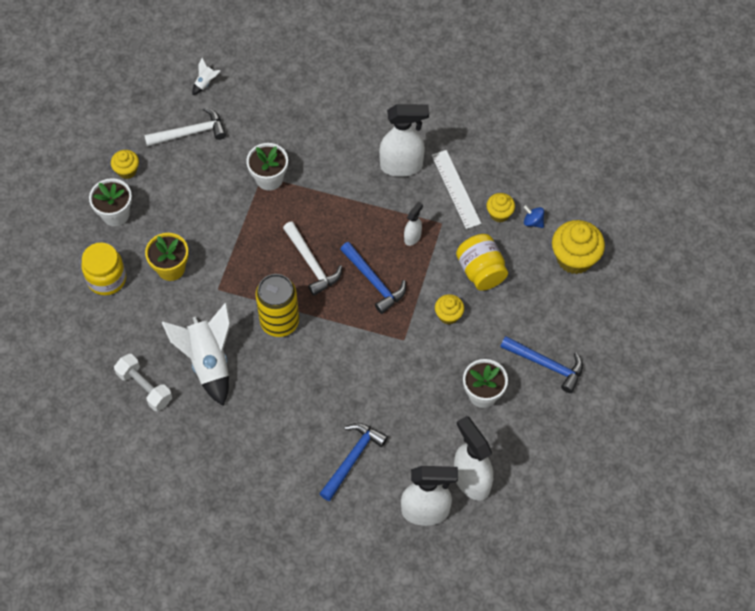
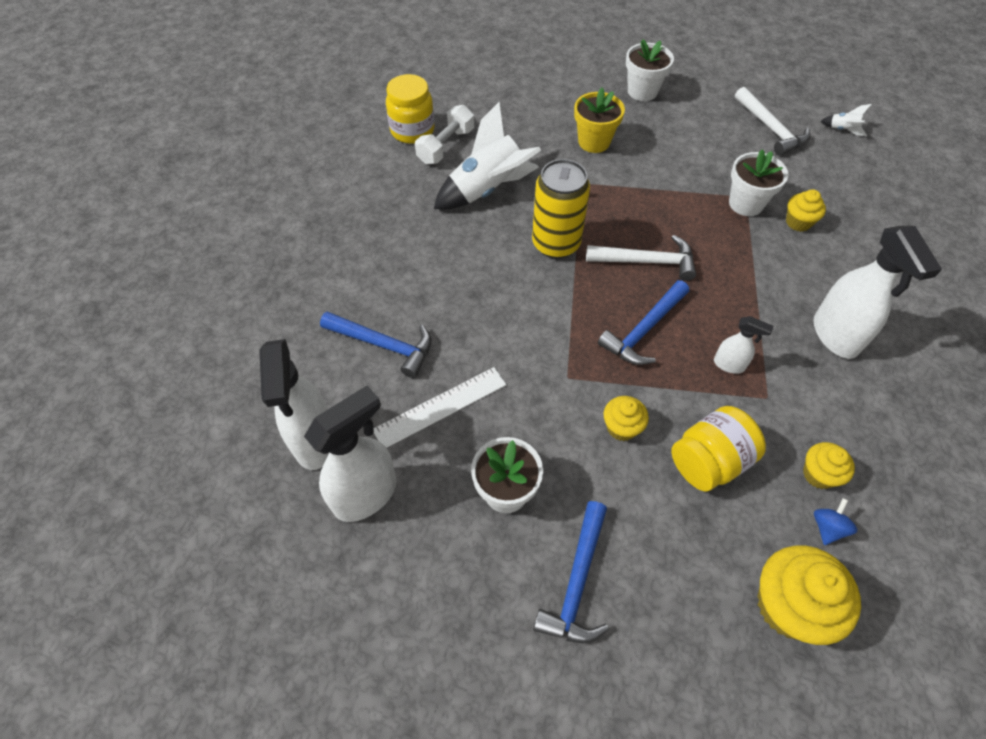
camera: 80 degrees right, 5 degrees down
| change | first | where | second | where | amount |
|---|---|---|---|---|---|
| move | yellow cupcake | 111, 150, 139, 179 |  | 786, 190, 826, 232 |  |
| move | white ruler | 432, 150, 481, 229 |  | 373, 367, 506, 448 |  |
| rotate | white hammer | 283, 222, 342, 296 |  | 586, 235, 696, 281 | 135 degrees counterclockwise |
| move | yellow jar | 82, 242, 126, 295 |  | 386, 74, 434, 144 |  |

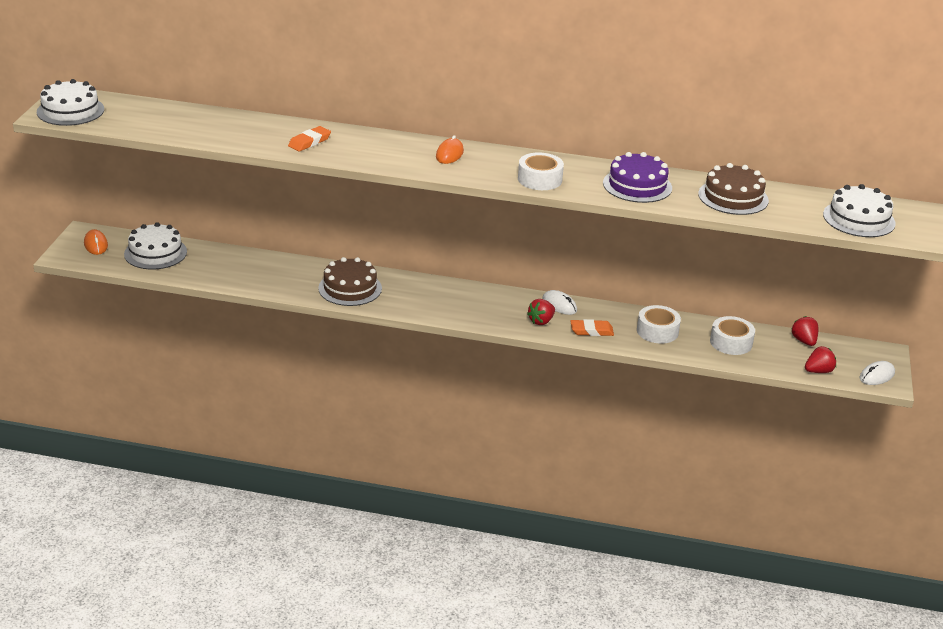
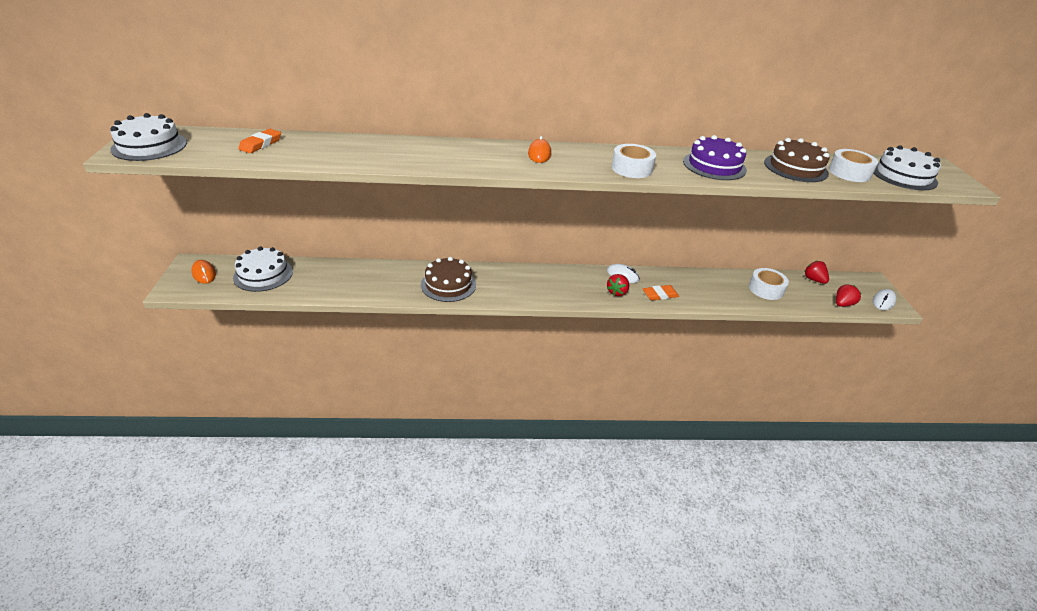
camera: 15 degrees left, 5 degrees up
| change | first | where | second | where | amount |
|---|---|---|---|---|---|
| move | orange eraser | 288, 126, 331, 151 |  | 238, 129, 281, 153 |  |
| move | white tape | 637, 305, 681, 344 |  | 828, 149, 878, 182 |  |

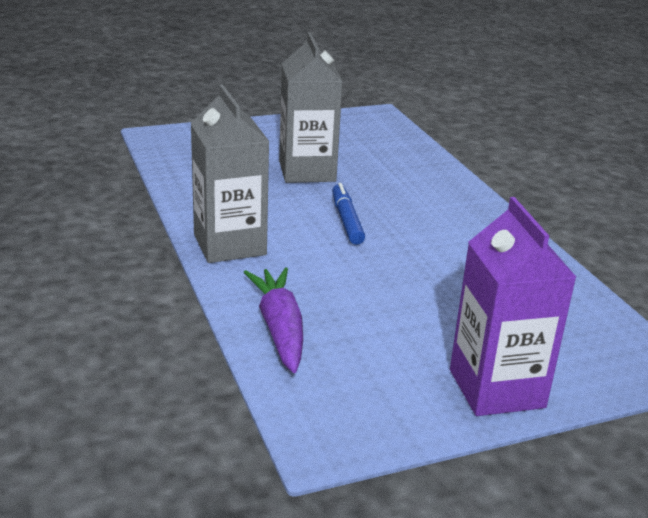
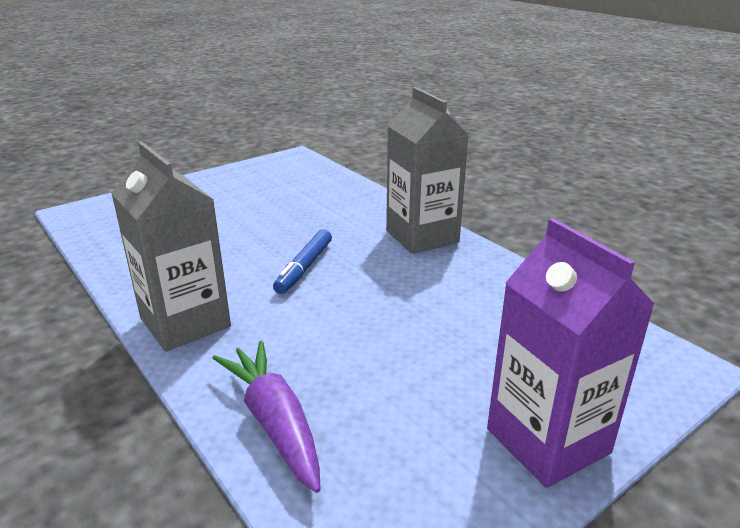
camera: 15 degrees left, 0 degrees up
| change | first | where | second | where | amount |
|---|---|---|---|---|---|
| move | grey carton | 279, 32, 343, 183 |  | 386, 87, 469, 254 |  |
| rotate | blue marker | 332, 183, 365, 245 |  | 273, 229, 332, 294 | 135 degrees counterclockwise |

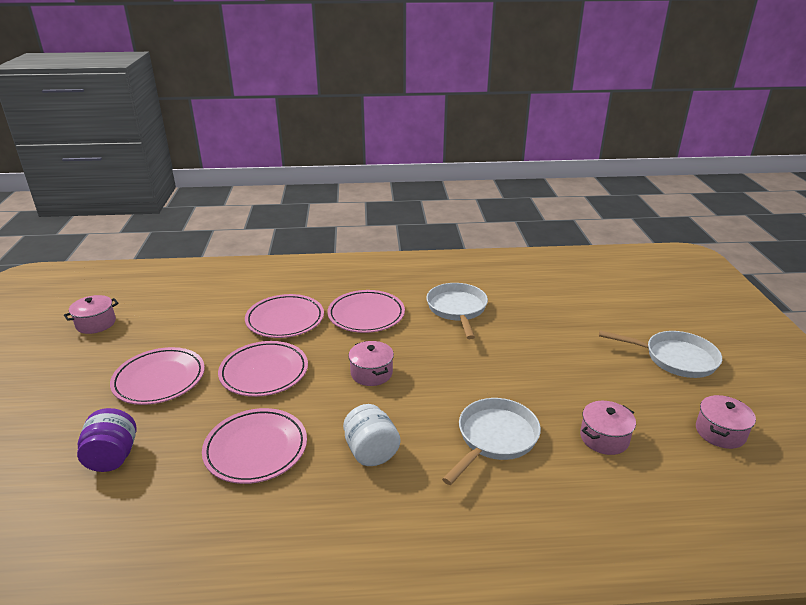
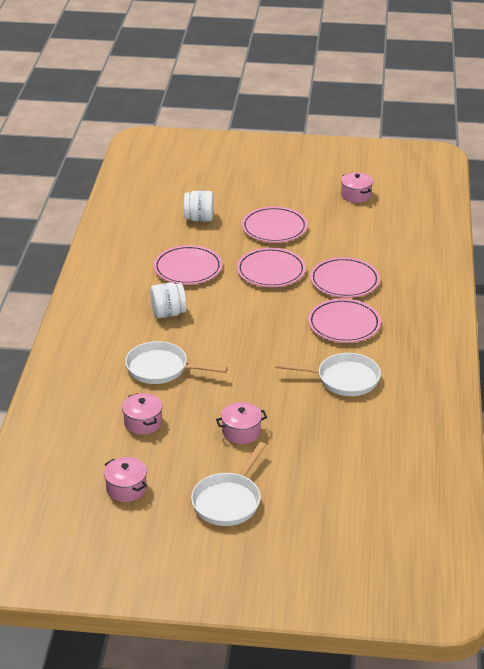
camera: 100 degrees right, 5 degrees up
| change | first | where | second | where | amount |
|---|---|---|---|---|---|
| move | pink pot | 348, 341, 394, 386 |  | 216, 402, 267, 444 |  |
| rotate | white pan | 442, 398, 541, 485 |  | 125, 341, 228, 384 | 150 degrees clockwise |
| recolor | purple jar | 77, 408, 136, 472 | white jar | 184, 191, 213, 222 |  |

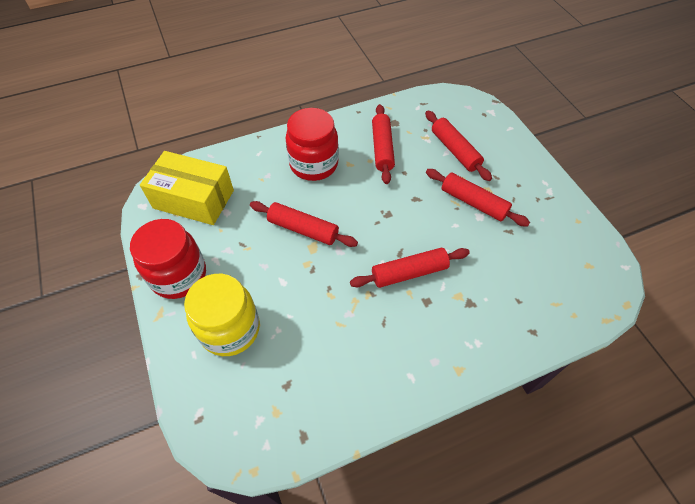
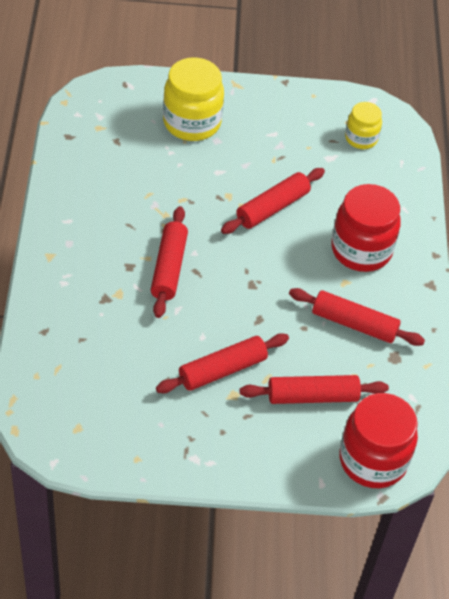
camera: 110 degrees right, 5 degrees down
| change | first | where | second | where | amount |
|---|---|---|---|---|---|
| replace | yellow box | 140, 151, 234, 225 | yellow jar | 345, 102, 382, 149 |  |
| move | red jar | 130, 219, 206, 299 |  | 339, 393, 418, 488 |  |

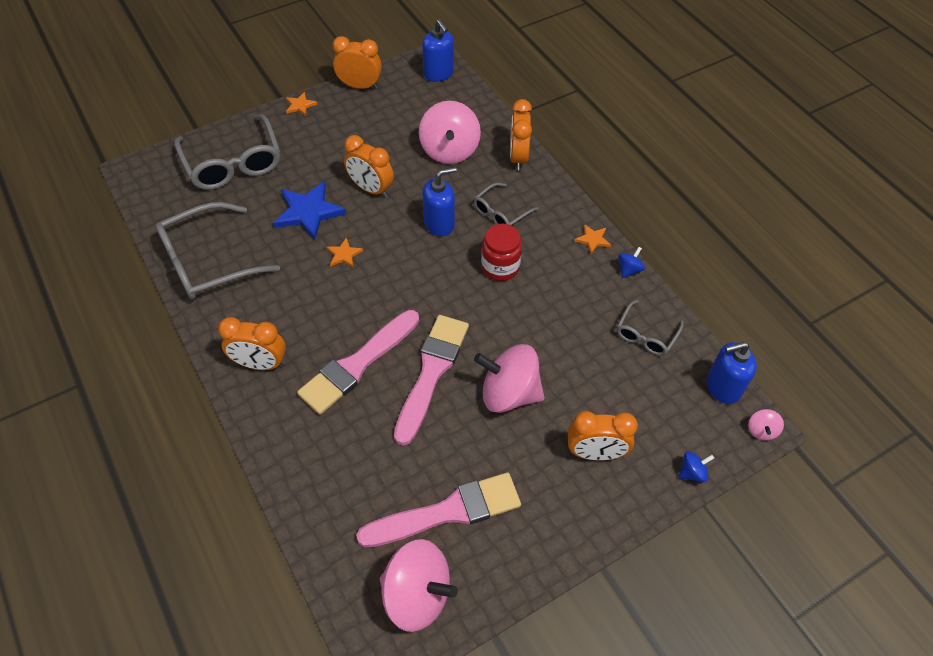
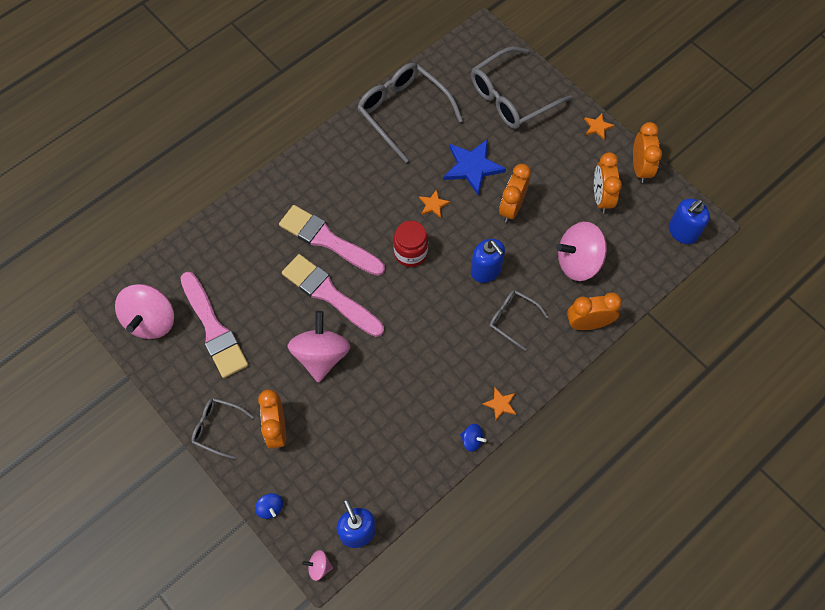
camera: 80 degrees right, 10 degrees up
| change | first | where | second | where | amount |
|---|---|---|---|---|---|
| move | red jar | 481, 224, 522, 281 |  | 393, 221, 428, 267 |  |
| move | grey glasses | 617, 300, 683, 355 |  | 191, 398, 254, 459 |  |
| rotate | pink brush | 394, 315, 469, 445 |  | 282, 254, 384, 337 | 150 degrees counterclockwise |
| move | orange clock | 218, 317, 286, 370 |  | 594, 152, 622, 213 |  |

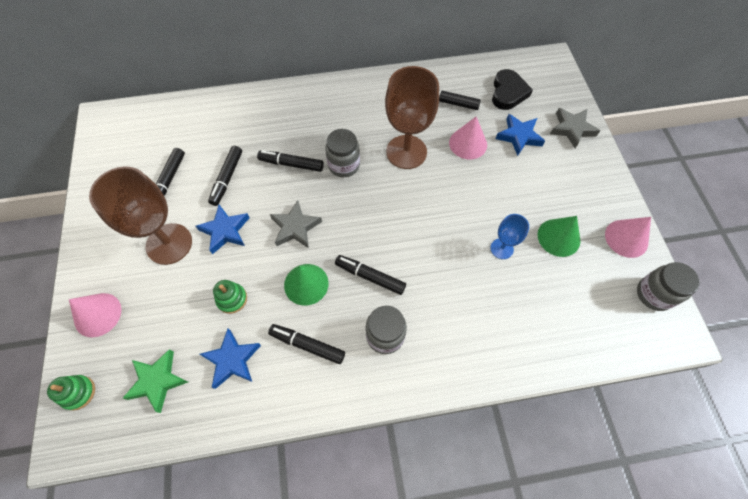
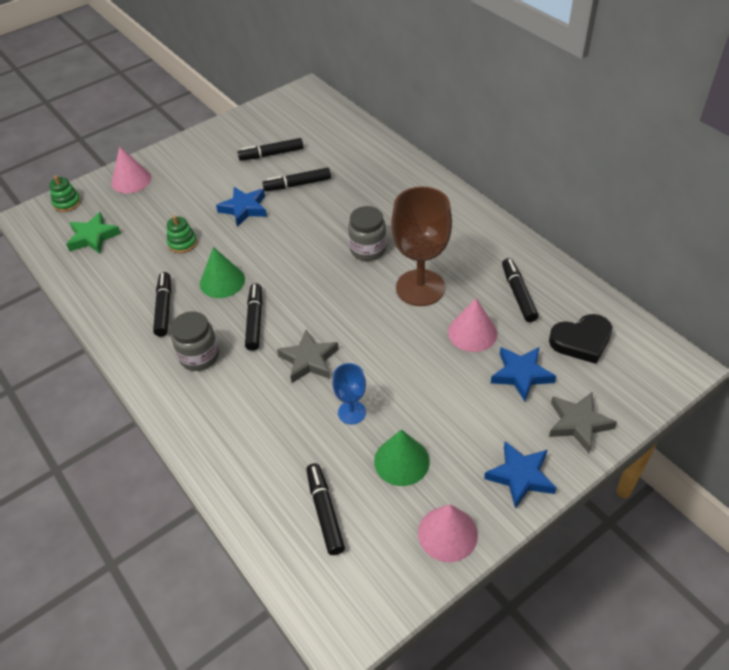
camera: 65 degrees right, 15 degrees down
| change | first | where | second | where | amount |
|---|---|---|---|---|---|
| move | black marker | 257, 150, 324, 172 |  | 306, 463, 345, 555 |  |
| delete | brown goblet | 89, 166, 192, 265 |  |  |  |
| move | grey star | 270, 200, 322, 248 |  | 277, 330, 339, 383 |  |
| delete | grey jar | 637, 262, 700, 311 |  |  |  |
| move | blue star | 200, 328, 261, 389 |  | 484, 441, 556, 509 |  |

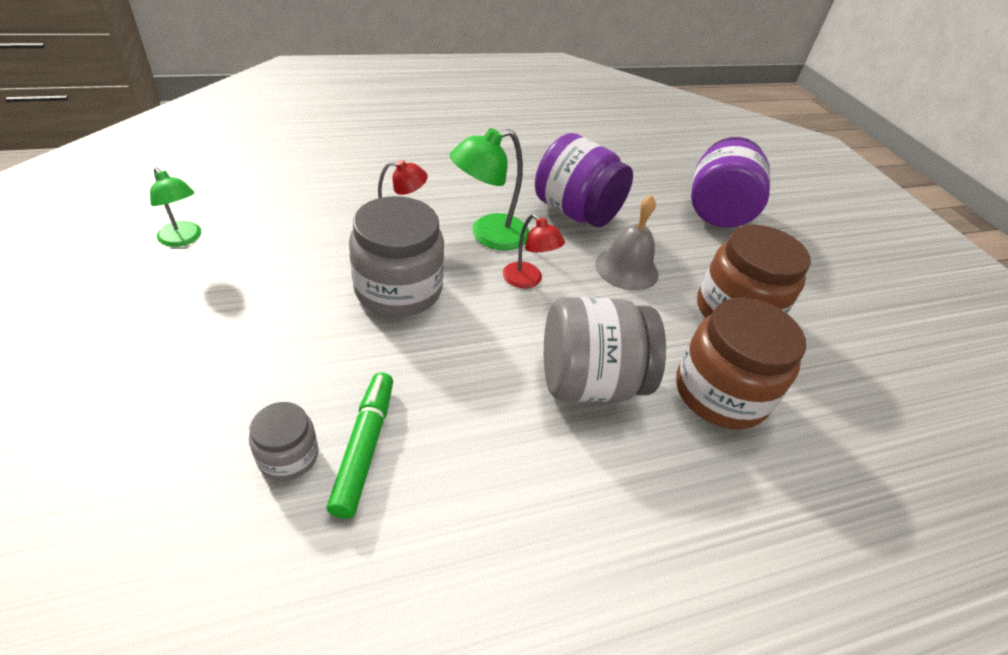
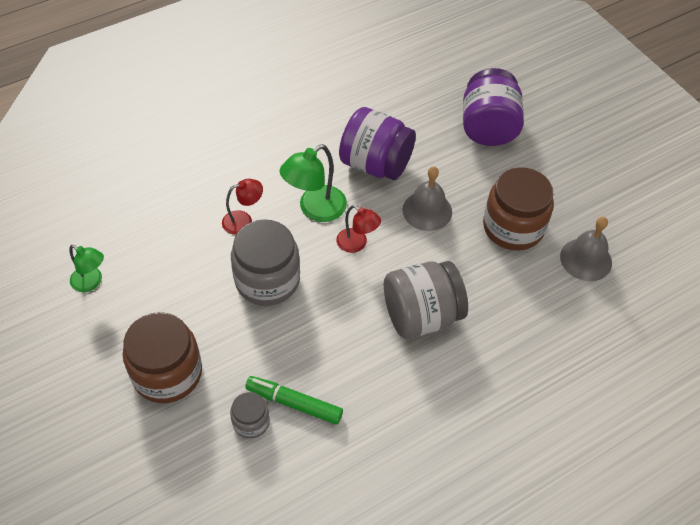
camera: 10 degrees left, 10 degrees up
| change | first | where | second | where | amount |
|---|---|---|---|---|---|
| move | brown jar | 676, 297, 806, 430 |  | 123, 312, 202, 403 |  |
| rotate | green marker | 327, 372, 393, 519 |  | 245, 376, 343, 425 | 60 degrees counterclockwise |
| insert |  |  | grey bell | 560, 217, 612, 281 |  |

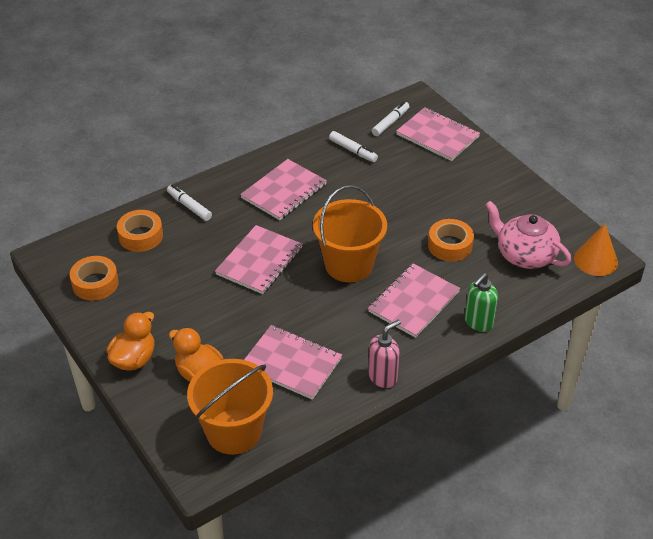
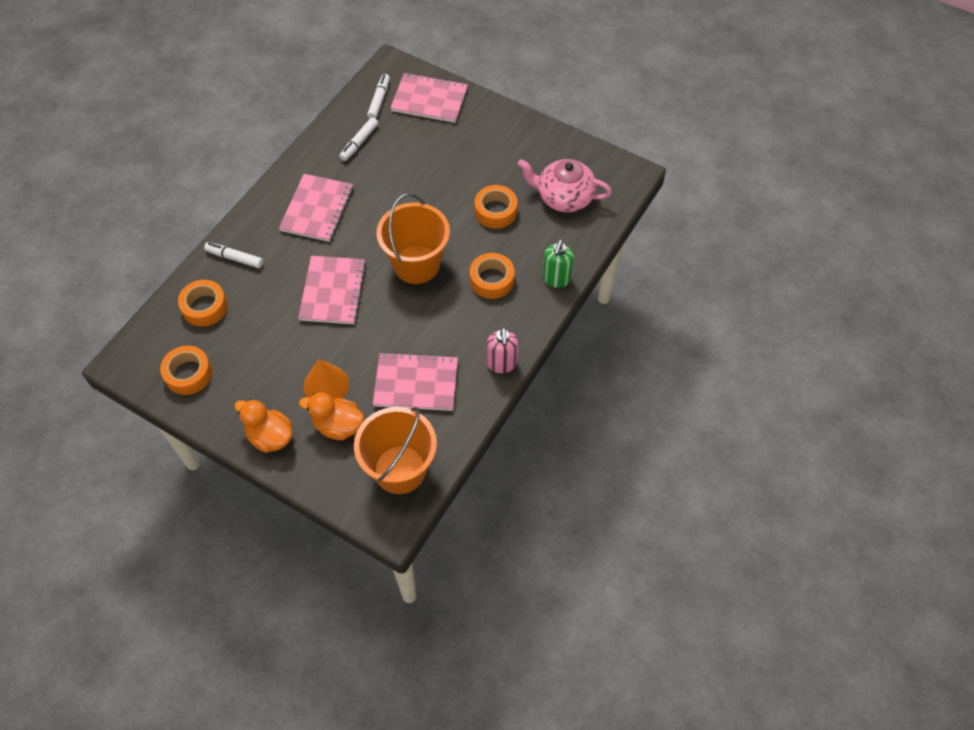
camera: 25 degrees left, 15 degrees up
| change | first | where | second | where | amount |
|---|---|---|---|---|---|
| rotate | white marker | 329, 131, 378, 162 |  | 339, 117, 378, 161 | 105 degrees clockwise |
| move | orange cone | 574, 224, 618, 276 |  | 304, 359, 349, 399 |  |
| replace | pink notebook | 368, 263, 460, 338 | orange tape | 470, 253, 515, 299 |  |
| rotate | orange duck | 107, 312, 154, 371 |  | 234, 399, 293, 453 | 60 degrees counterclockwise |
| rotate | pink soap dispenser | 368, 319, 401, 388 |  | 487, 327, 518, 373 | 150 degrees clockwise |

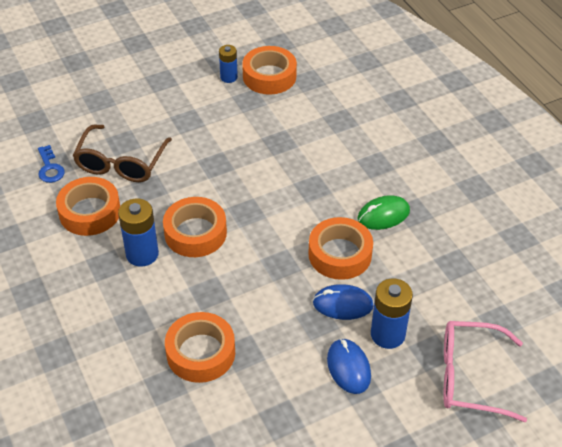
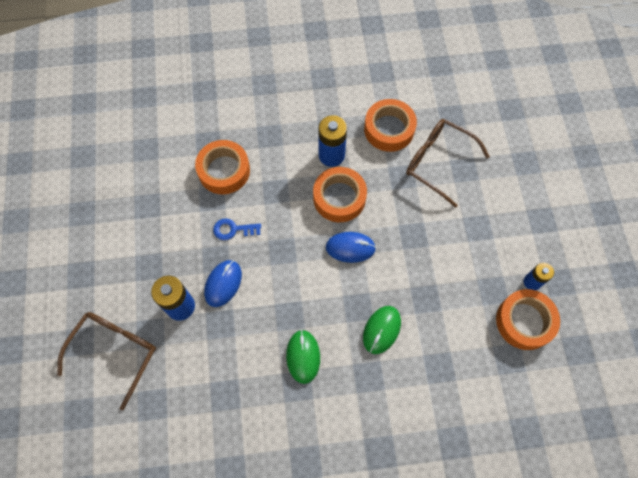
camera: 110 degrees right, 20 degrees up
| change | first | where | second | where | amount |
|---|---|---|---|---|---|
| move | blue key | 38, 145, 65, 183 |  | 213, 218, 261, 240 |  |
| delete | orange tape | 308, 217, 373, 280 |  |  |  |
| recolor | pink glasses | 443, 321, 527, 422 | brown glasses | 57, 312, 156, 410 |  |
| move | blue mouse | 327, 338, 371, 394 |  | 326, 232, 376, 263 |  |
| insert |  |  | green mouse | 363, 306, 401, 354 |  |

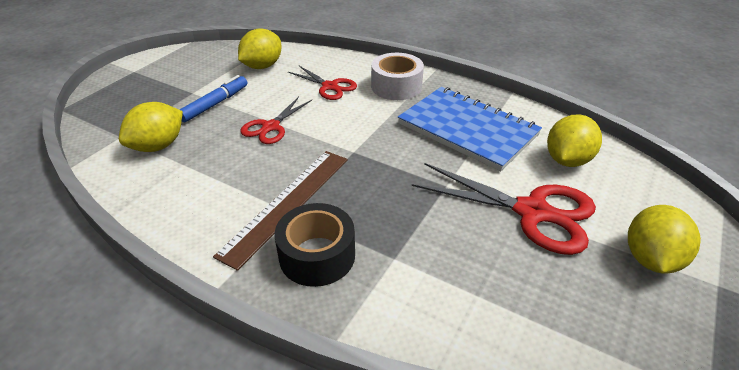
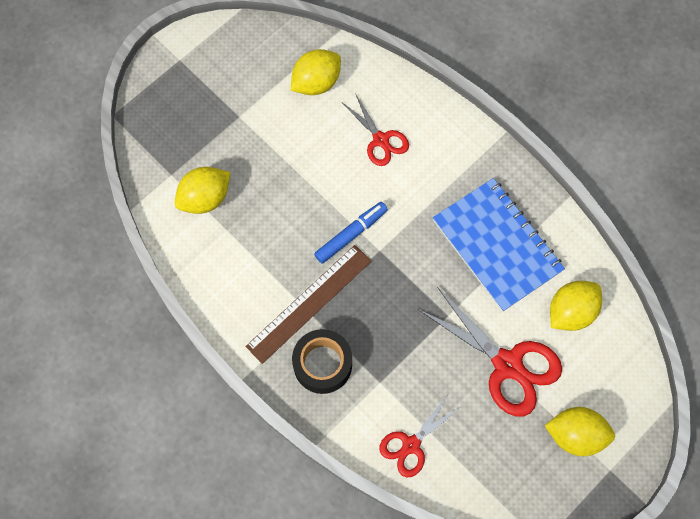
camera: 15 degrees right, 30 degrees up
| change | first | where | second | where | amount |
|---|---|---|---|---|---|
| delete | white tape | 371, 53, 424, 100 |  |  |  |
| move | blue marker | 179, 75, 248, 122 |  | 314, 202, 388, 264 |  |
| move | red scissors | 240, 97, 312, 144 |  | 379, 396, 461, 477 |  |
| rotate | yellow lemon | 628, 205, 701, 274 |  | 545, 407, 615, 456 | 60 degrees clockwise |

